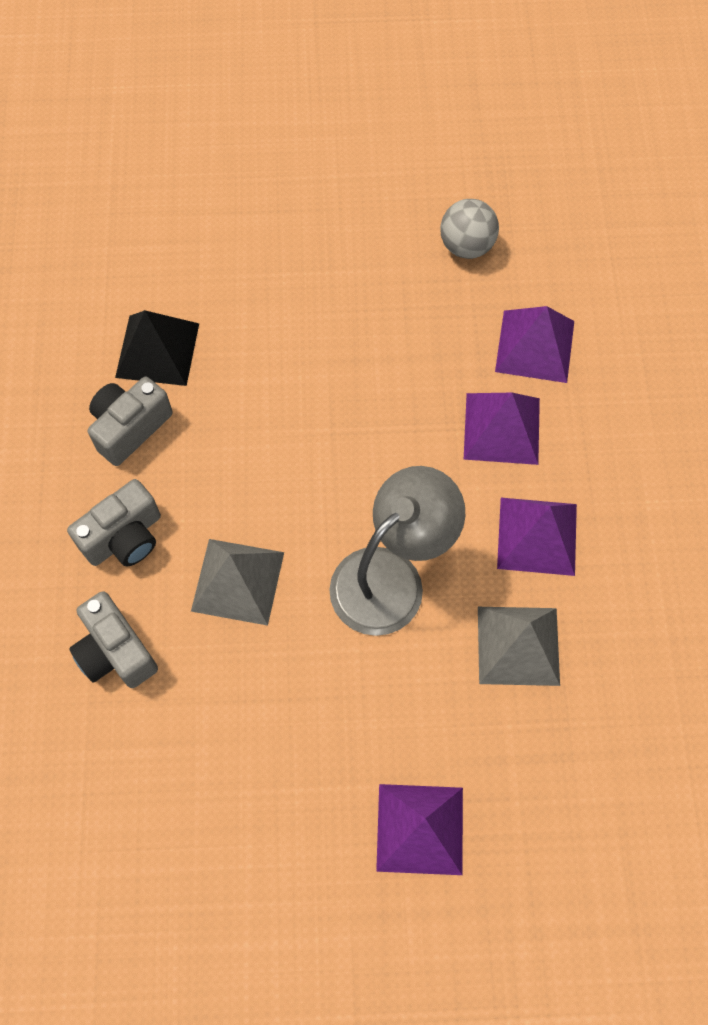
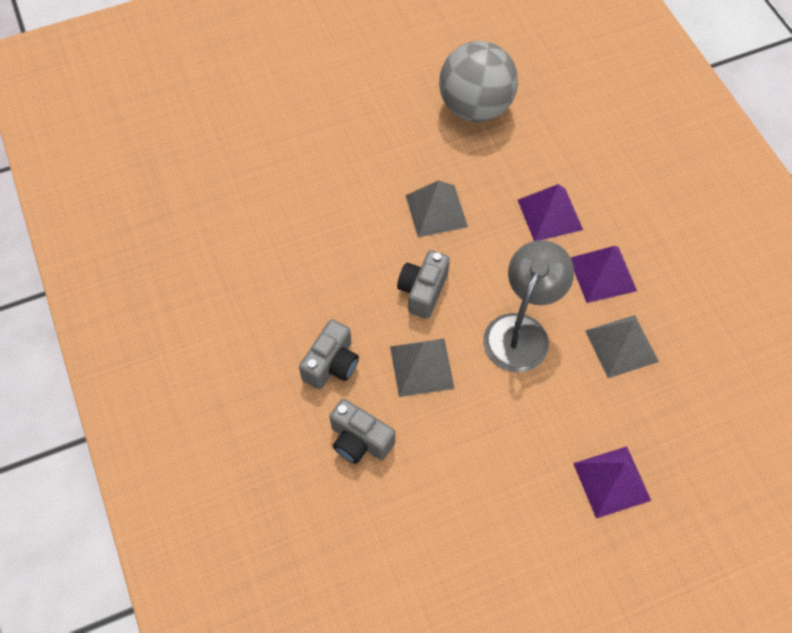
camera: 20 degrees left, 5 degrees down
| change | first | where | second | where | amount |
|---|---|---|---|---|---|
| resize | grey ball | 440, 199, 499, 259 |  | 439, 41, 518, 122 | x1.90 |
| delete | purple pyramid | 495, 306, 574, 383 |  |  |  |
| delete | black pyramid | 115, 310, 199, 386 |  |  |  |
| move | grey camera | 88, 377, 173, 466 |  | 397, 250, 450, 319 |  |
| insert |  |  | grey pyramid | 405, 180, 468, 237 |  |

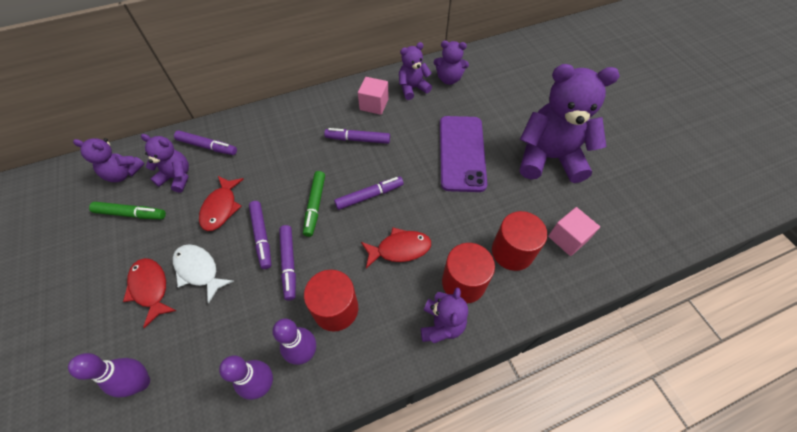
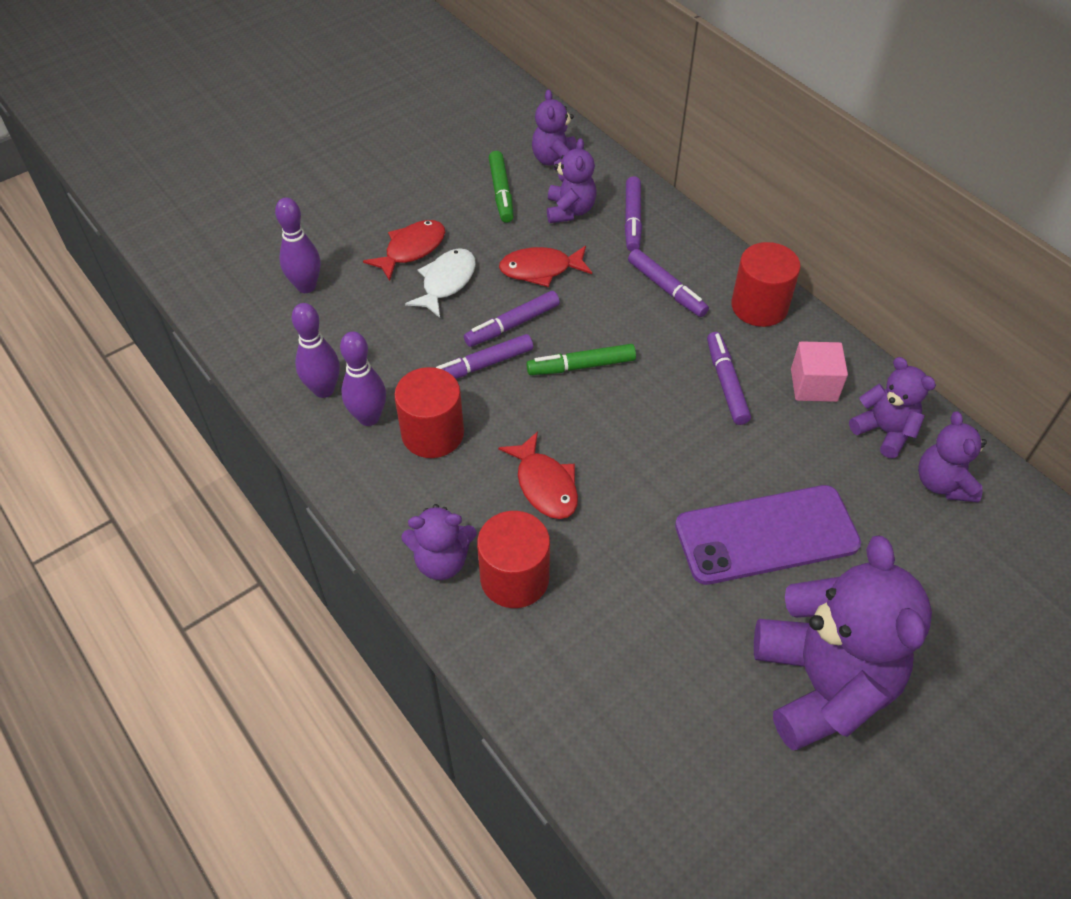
camera: 75 degrees right, 5 degrees down
| change | first | where | second | where | amount |
|---|---|---|---|---|---|
| move | purple marker | 334, 176, 404, 210 |  | 628, 249, 709, 317 |  |
| delete | pink cube | 548, 207, 600, 256 |  |  |  |
| move | red cylinder | 492, 211, 547, 271 |  | 731, 242, 801, 327 |  |

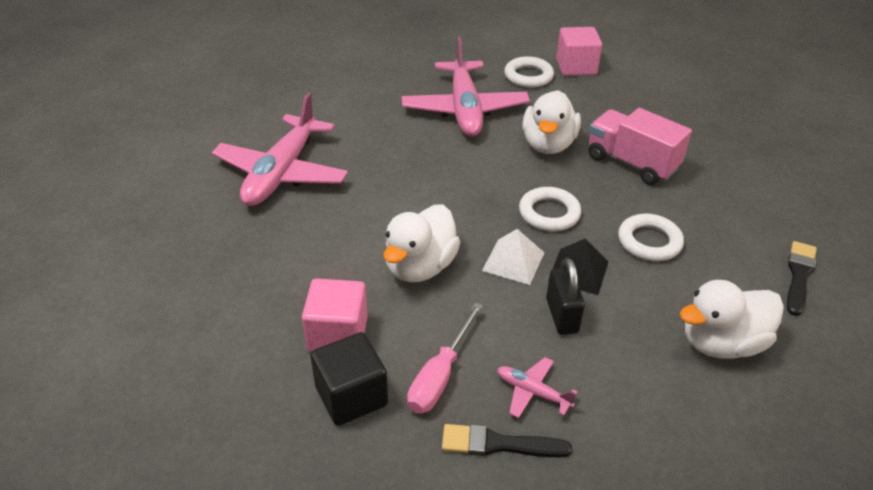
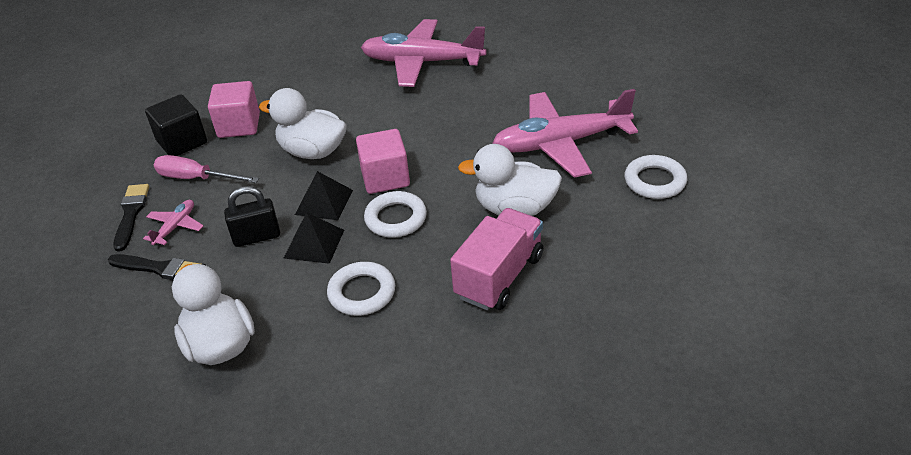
camera: 85 degrees right, 0 degrees up
| change | first | where | second | where | amount |
|---|---|---|---|---|---|
| move | pink cube | 556, 27, 602, 76 |  | 356, 129, 410, 194 |  |
| recolor | white pyramid | 482, 229, 545, 285 | black pyramid | 295, 171, 353, 220 |  |
| move | black brush | 787, 241, 817, 316 |  | 108, 254, 200, 280 |  |

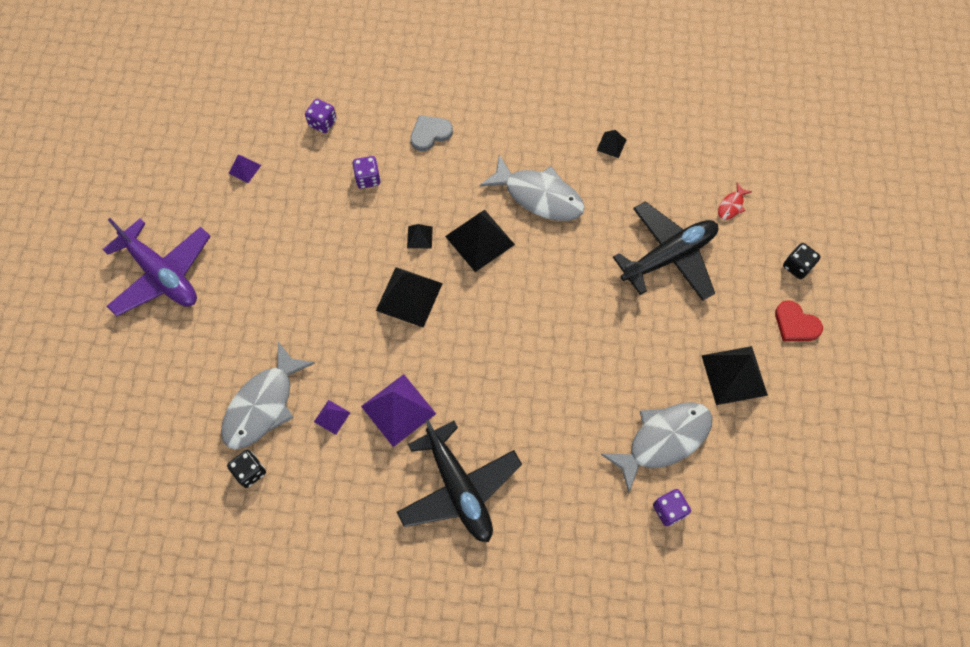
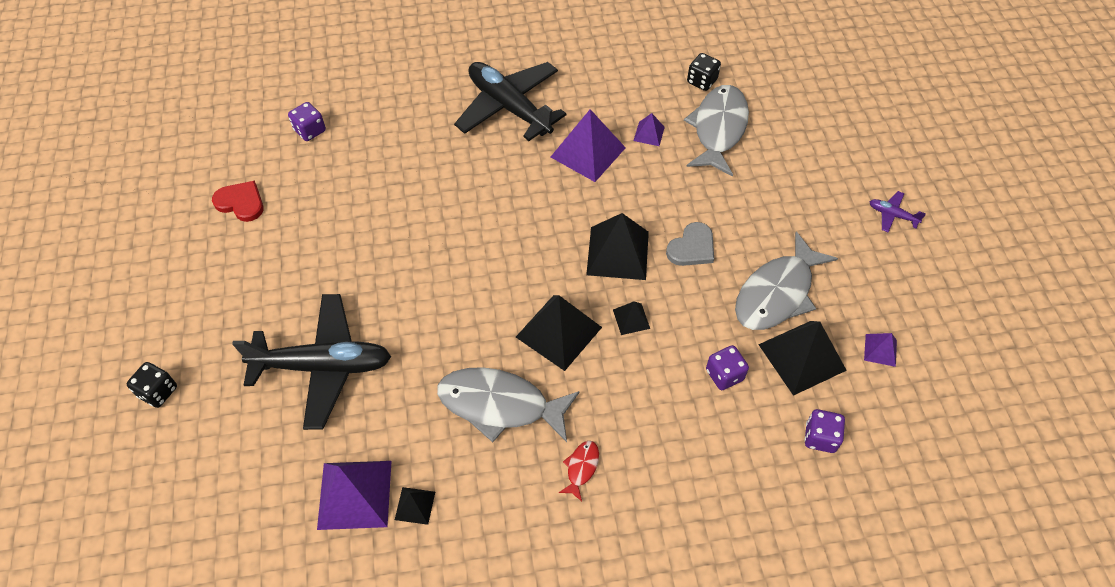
camera: 165 degrees right, 10 degrees down
| change | first | where | second | where | amount |
|---|---|---|---|---|---|
| move | grey heart | 410, 115, 453, 151 |  | 666, 222, 714, 266 |  |
| move | red fish | 718, 183, 752, 220 |  | 559, 441, 599, 501 |  |
| rotate | black plane | 613, 201, 718, 301 |  | 232, 294, 391, 430 | 135 degrees counterclockwise |
| resize | purple plane | 103, 218, 211, 316 |  | 870, 191, 926, 232 | x0.41 |
| move | red heart | 775, 300, 823, 341 |  | 212, 181, 264, 222 |  |
| move | black pyramid | 701, 346, 768, 405 |  | 758, 321, 847, 396 |  |
| move | grey fish | 601, 402, 713, 493 |  | 735, 232, 838, 330 |  |
| insert |  |  | purple pyramid | 317, 461, 392, 530 |  |

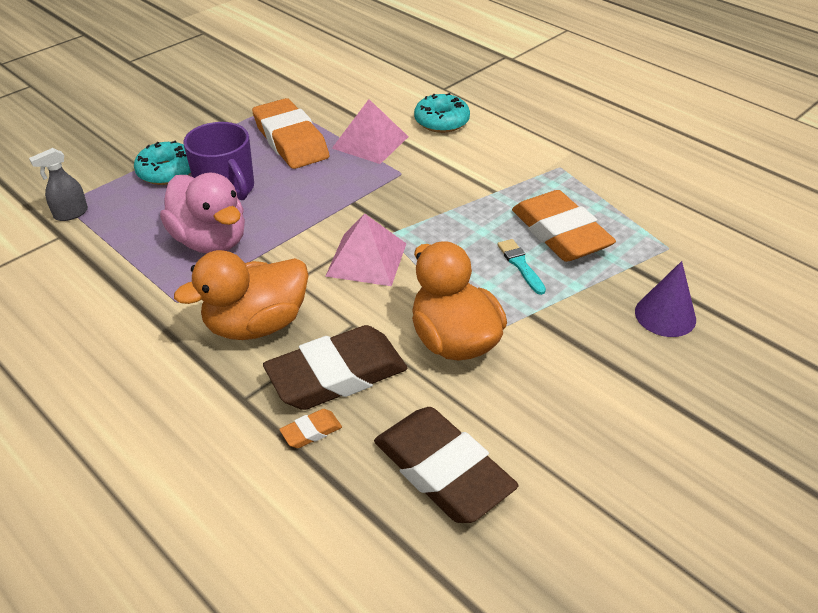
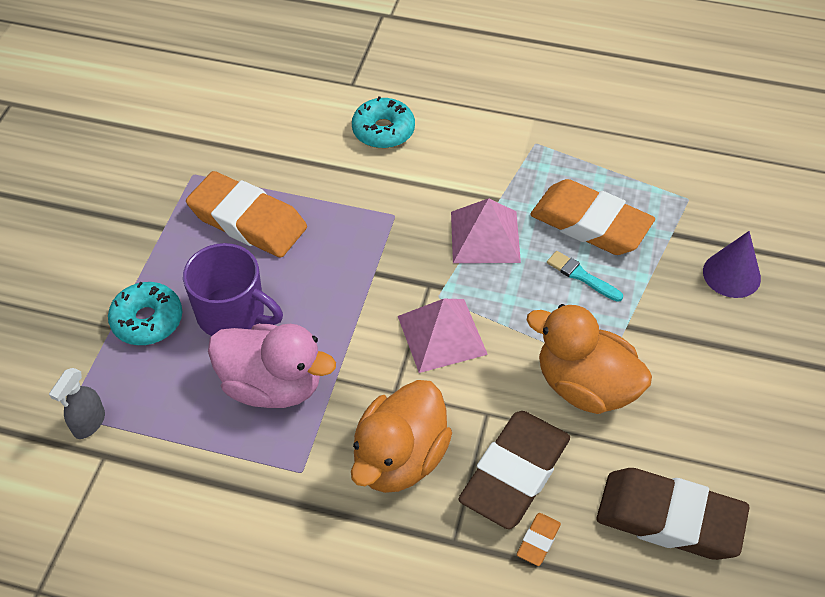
camera: 30 degrees left, 10 degrees up
| change | first | where | second | where | amount |
|---|---|---|---|---|---|
| move | pink pyramid | 332, 99, 408, 164 |  | 451, 198, 521, 263 |  |

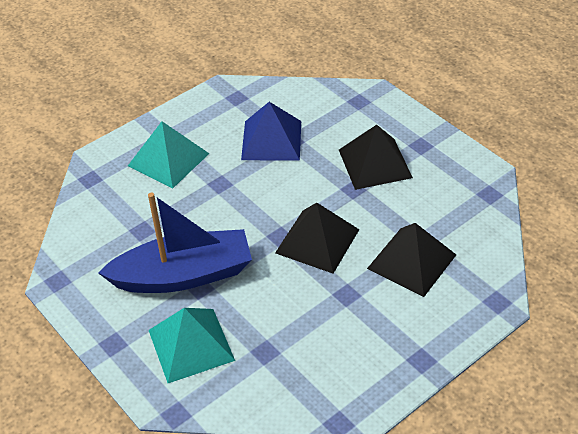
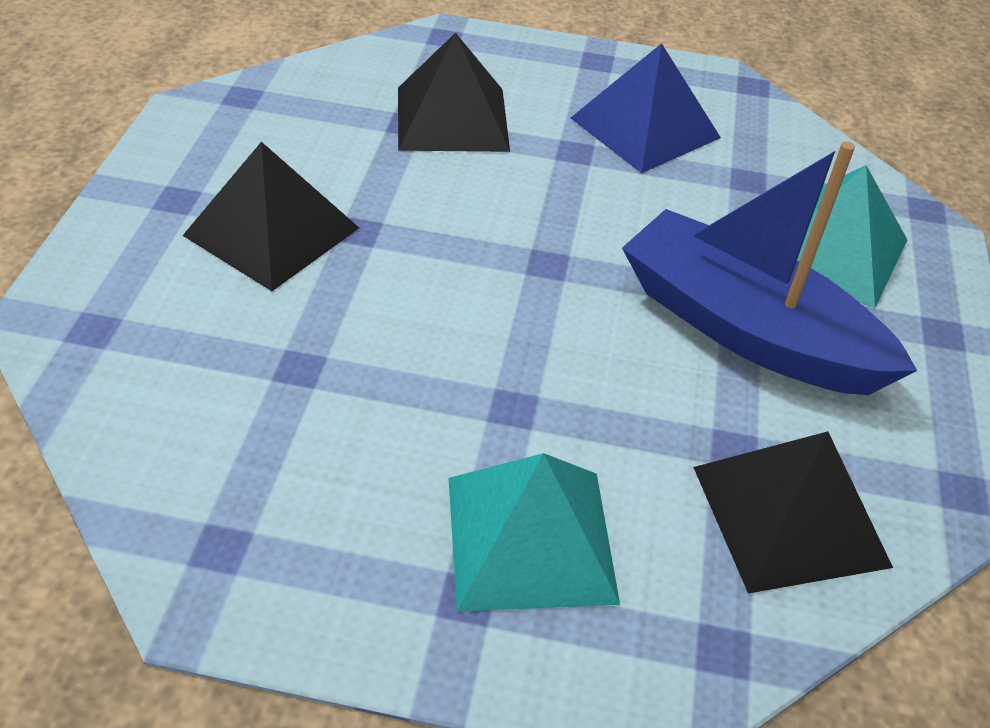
camera: 135 degrees left, 0 degrees up
| change | first | where | second | where | amount |
|---|---|---|---|---|---|
| move | blue pyramid | 241, 102, 301, 160 |  | 571, 43, 721, 173 |  |
| move | black pyramid | 275, 203, 360, 274 |  | 693, 431, 893, 594 |  |

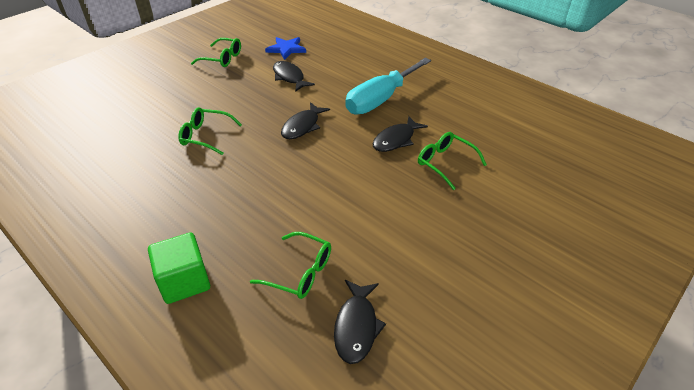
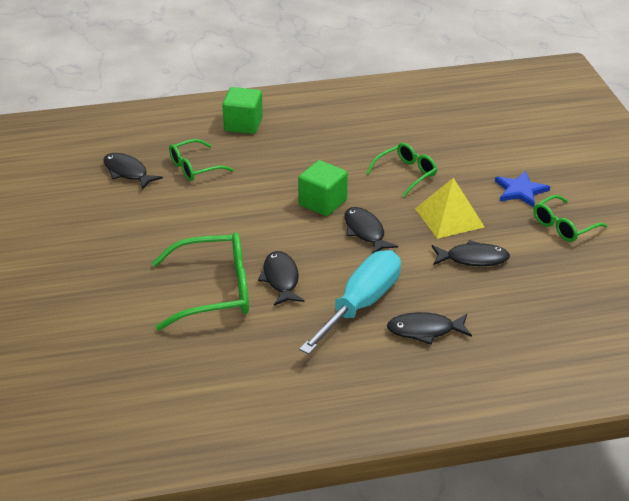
camera: 125 degrees right, 5 degrees down
| change | first | where | second | where | amount |
|---|---|---|---|---|---|
| move | blue star | 265, 37, 306, 60 |  | 495, 171, 550, 207 |  |
| rotate | turquoise screwdriver | 345, 58, 431, 115 |  | 299, 250, 401, 354 | 45 degrees clockwise |
| resize | green glasses | 418, 132, 487, 190 |  | 152, 233, 249, 331 | x1.69 |
| insert |  |  | green cube | 298, 160, 348, 216 |  |
| insert |  |  | yellow pyramid | 415, 178, 485, 239 |  |
| insert |  |  | black fish | 387, 312, 472, 345 |  |

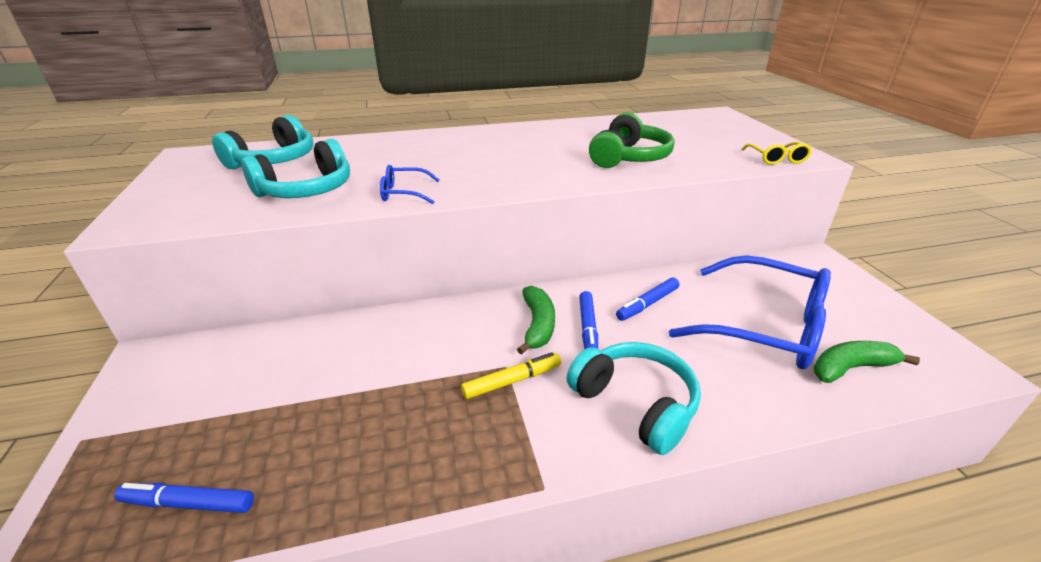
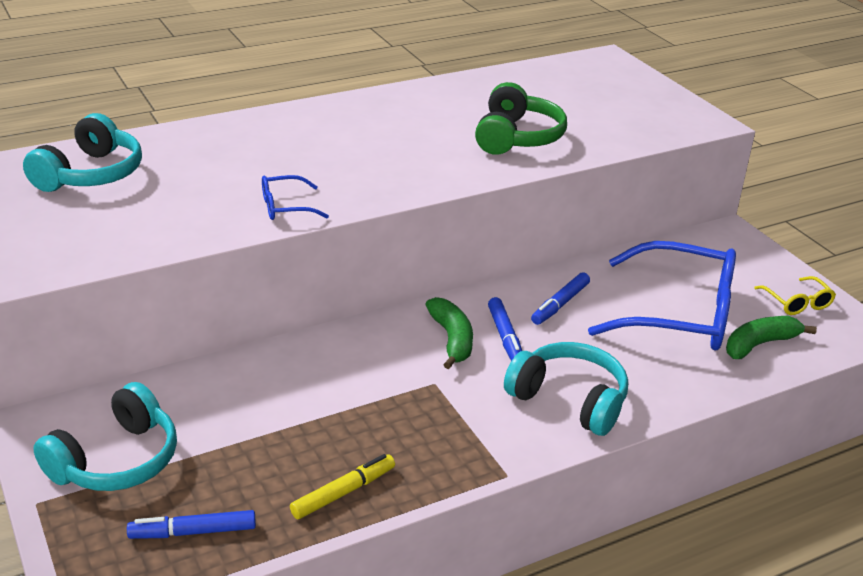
camera: 15 degrees left, 0 degrees up
| change | first | where | second | where | amount |
|---|---|---|---|---|---|
| move | turquoise headphones | 241, 139, 350, 198 |  | 33, 382, 177, 491 |  |
| move | yellow glasses | 742, 142, 812, 165 |  | 754, 276, 836, 315 |  |
| move | yellow marker | 461, 352, 561, 399 |  | 290, 454, 395, 519 |  |

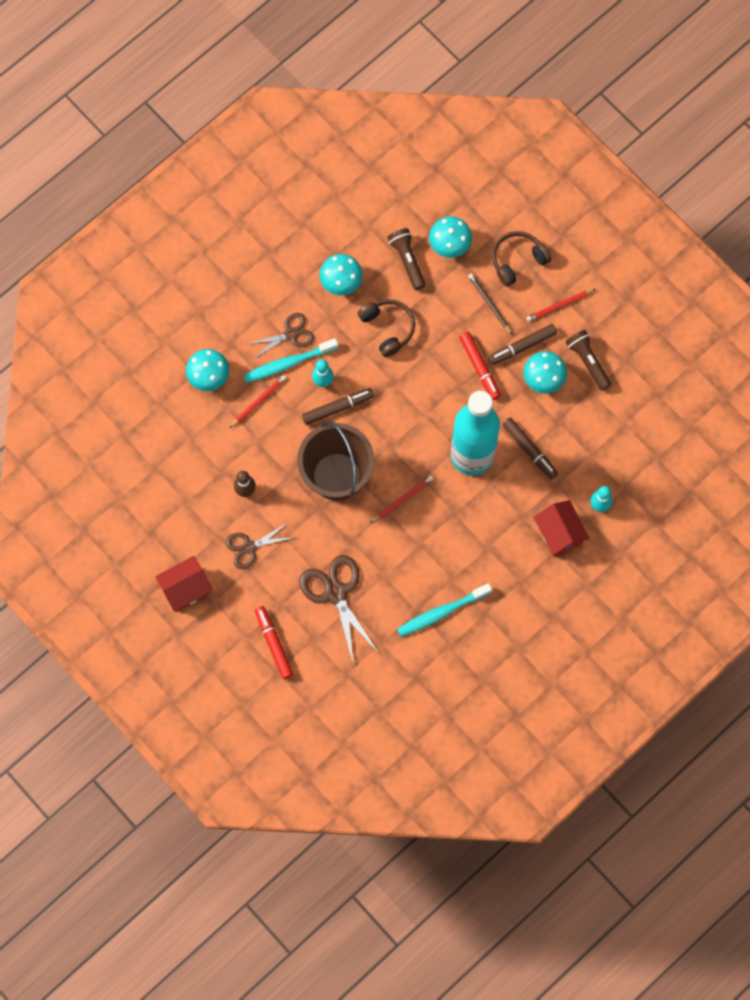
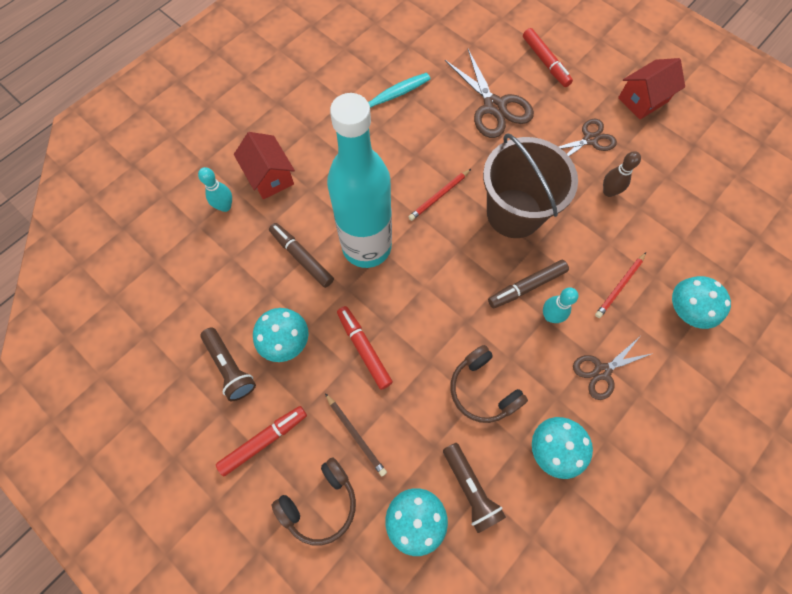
camera: 175 degrees right, 5 degrees down
| change | first | where | second | where | amount |
|---|---|---|---|---|---|
| replace | red pencil | 527, 289, 595, 322 | red marker | 216, 406, 307, 476 |  |
| delete | brown marker | 488, 324, 557, 365 |  |  |  |
| delete | turquoise toothbrush | 243, 338, 338, 383 |  |  |  |

